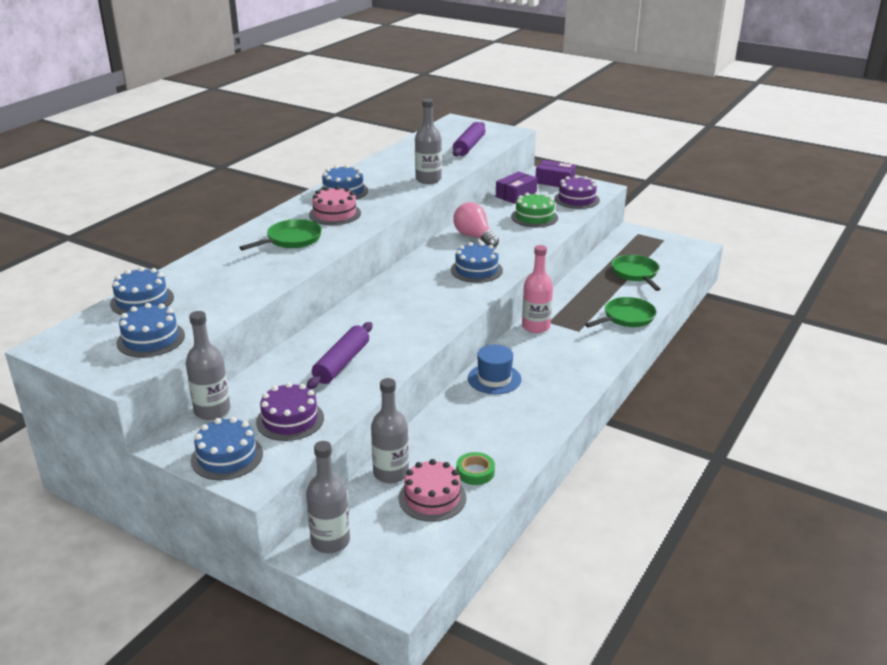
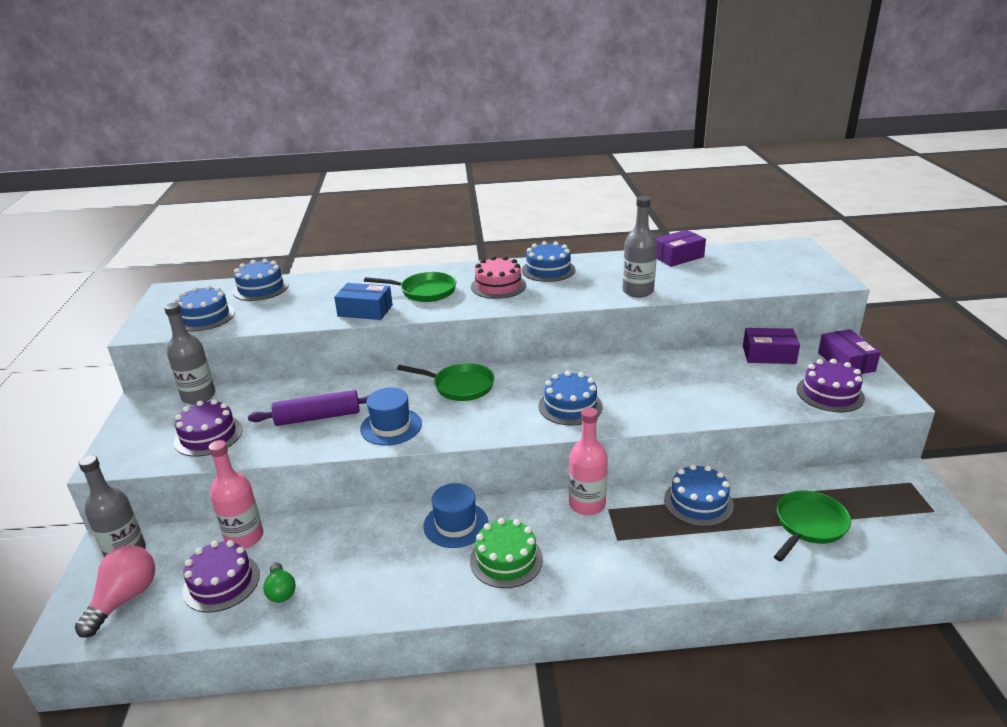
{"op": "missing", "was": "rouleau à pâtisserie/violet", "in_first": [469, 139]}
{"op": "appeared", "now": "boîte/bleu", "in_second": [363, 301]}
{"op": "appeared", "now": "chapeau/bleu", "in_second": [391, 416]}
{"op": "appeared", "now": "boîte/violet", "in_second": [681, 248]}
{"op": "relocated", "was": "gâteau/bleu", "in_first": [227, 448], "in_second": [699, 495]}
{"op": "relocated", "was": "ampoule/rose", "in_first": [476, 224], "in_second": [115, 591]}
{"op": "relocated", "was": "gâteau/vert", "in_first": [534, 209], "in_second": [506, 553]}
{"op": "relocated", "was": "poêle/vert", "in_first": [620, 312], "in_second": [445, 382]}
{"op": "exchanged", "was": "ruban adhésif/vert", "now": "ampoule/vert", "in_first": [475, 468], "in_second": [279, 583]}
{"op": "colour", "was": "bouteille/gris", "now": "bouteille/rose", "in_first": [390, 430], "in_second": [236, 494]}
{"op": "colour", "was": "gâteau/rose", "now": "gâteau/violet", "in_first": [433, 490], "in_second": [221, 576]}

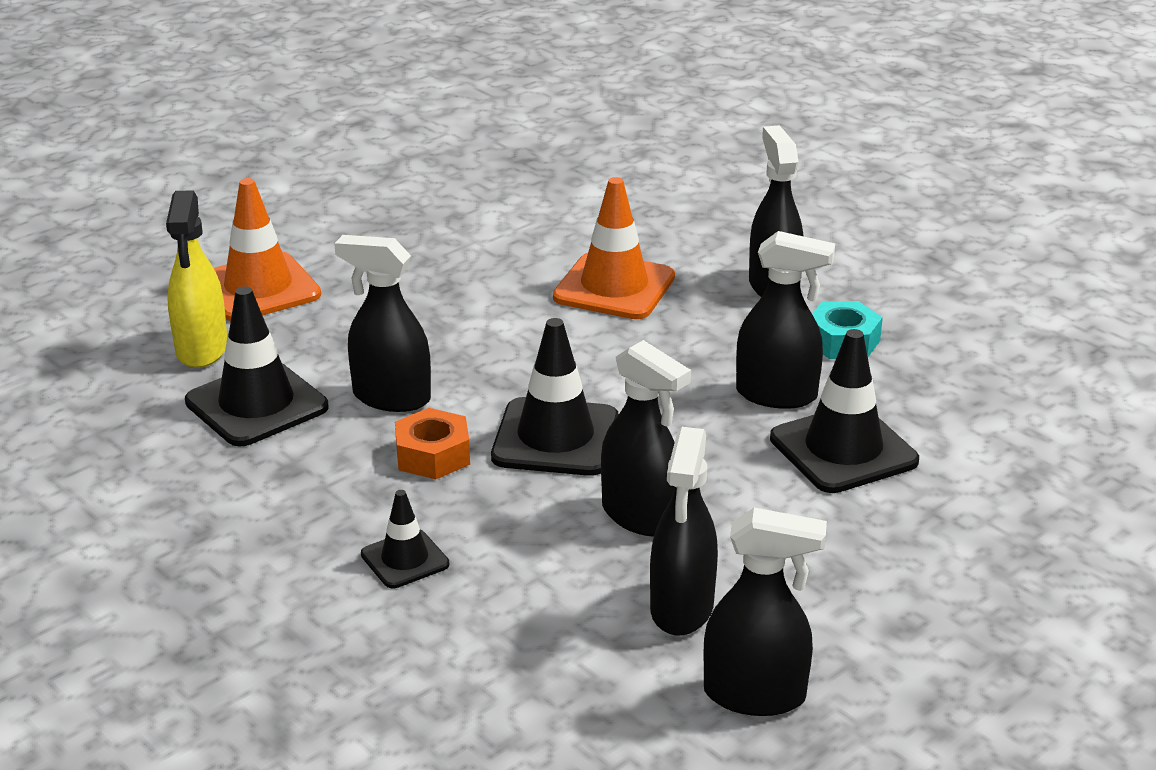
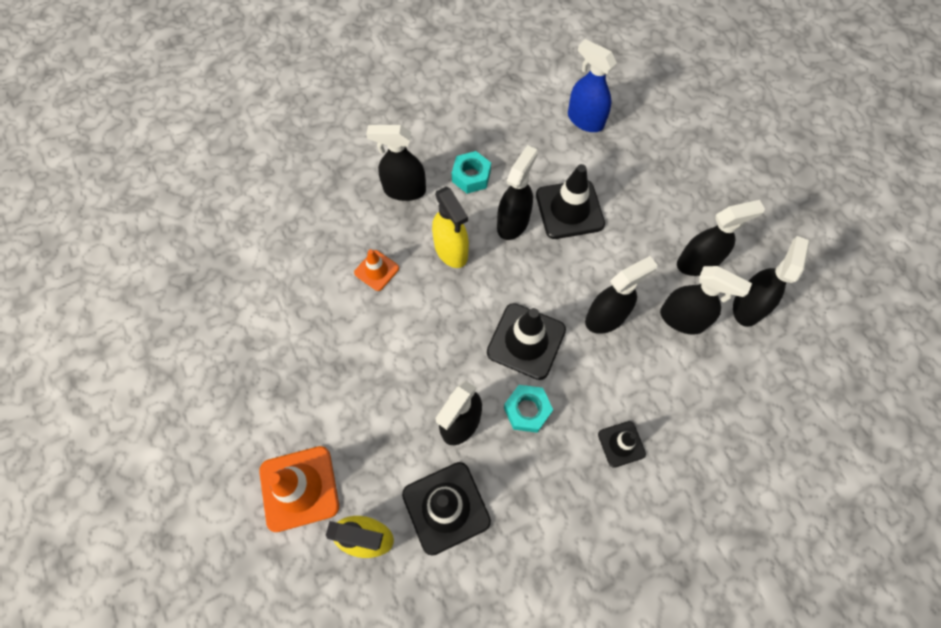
{"op": "appeared", "now": "vaporisateur/jaune", "in_second": [450, 227]}
{"op": "appeared", "now": "vaporisateur/bleu", "in_second": [592, 85]}
{"op": "appeared", "now": "vaporisateur/noir", "in_second": [721, 238]}
{"op": "colour", "was": "écrou/orange", "now": "écrou/turquoise", "in_first": [432, 443], "in_second": [528, 409]}
{"op": "size", "was": "cône de chantier/orange", "in_first": [614, 248], "in_second": [376, 270], "ratio": 0.56}

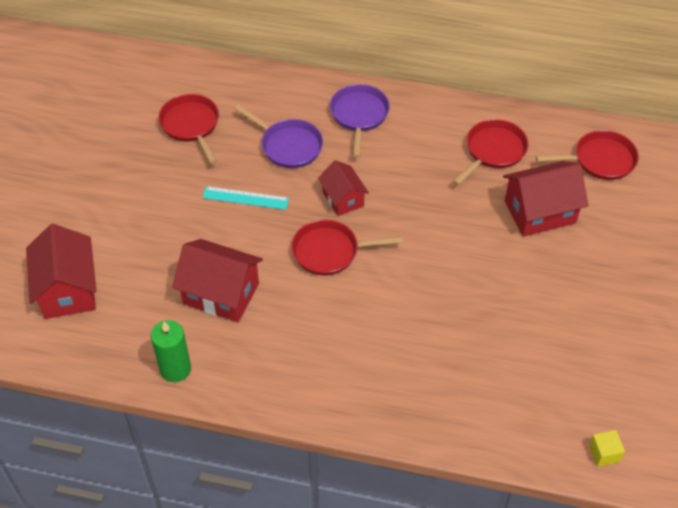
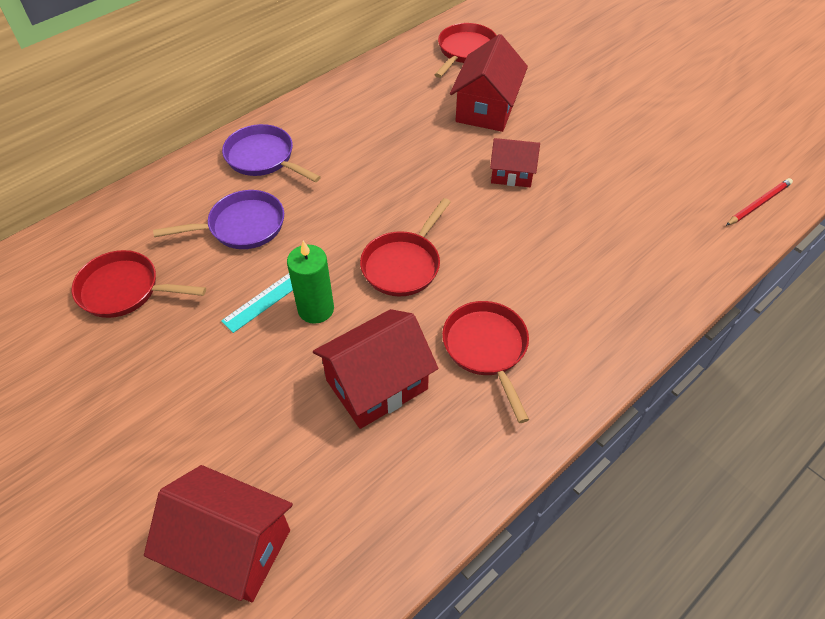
{"op": "relocated", "was": "bougie/vert", "in_first": [171, 351], "in_second": [310, 282]}
{"op": "relocated", "was": "maison/rouge", "in_first": [343, 188], "in_second": [515, 162]}
{"op": "relocated", "was": "poêle/rouge", "in_first": [491, 152], "in_second": [485, 362]}
{"op": "exchanged", "was": "cube/jaune", "now": "crayon/rouge", "in_first": [607, 448], "in_second": [759, 202]}

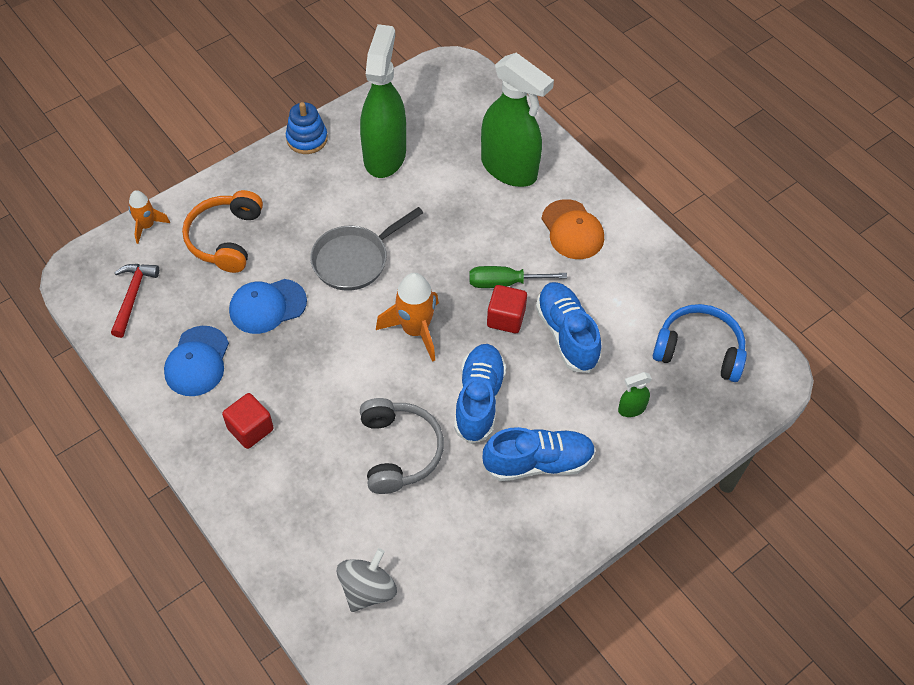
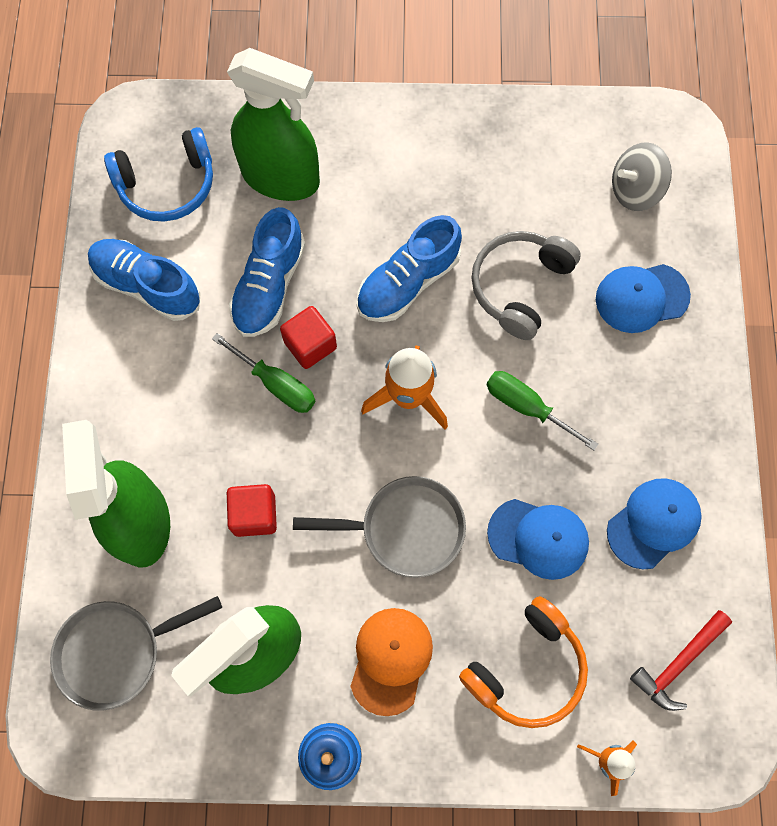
{"op": "appeared", "now": "poêle/gris", "in_second": [136, 653]}
{"op": "appeared", "now": "tournevis/vert", "in_second": [542, 410]}
{"op": "appeared", "now": "casquette/bleu", "in_second": [643, 298]}
{"op": "relocated", "was": "cube/rouge", "in_first": [248, 421], "in_second": [252, 510]}
{"op": "relocated", "was": "chaussure/bleu", "in_first": [539, 454], "in_second": [144, 280]}
{"op": "relocated", "was": "casquette/orange", "in_first": [573, 229], "in_second": [391, 662]}
{"op": "spun", "was": "casque audio/bleu", "in_first": [700, 343], "in_second": [158, 174], "clockwise": -75}
{"op": "size", "was": "vaporisateur/vert", "in_first": [635, 394], "in_second": [273, 124], "ratio": 2.49}

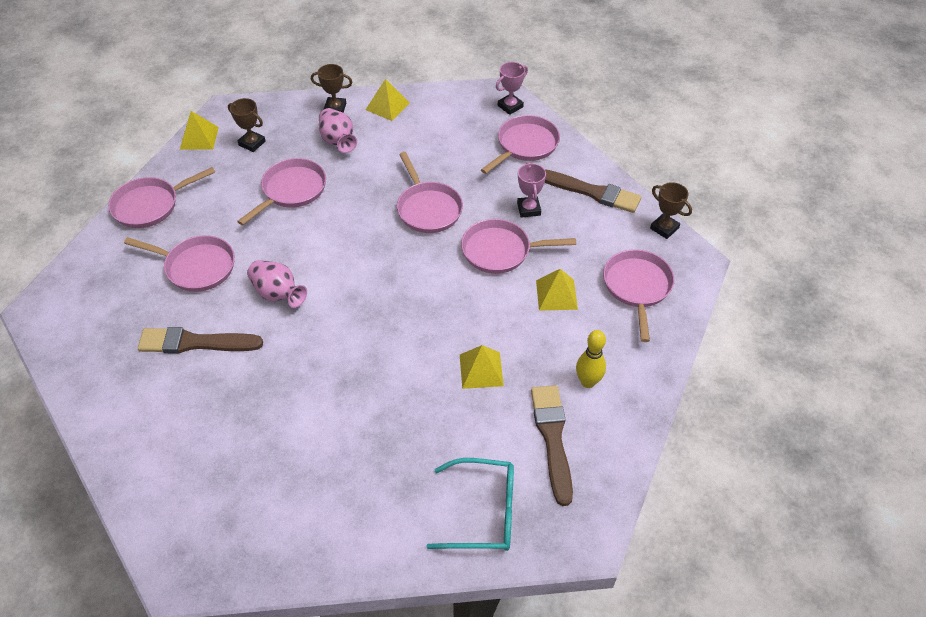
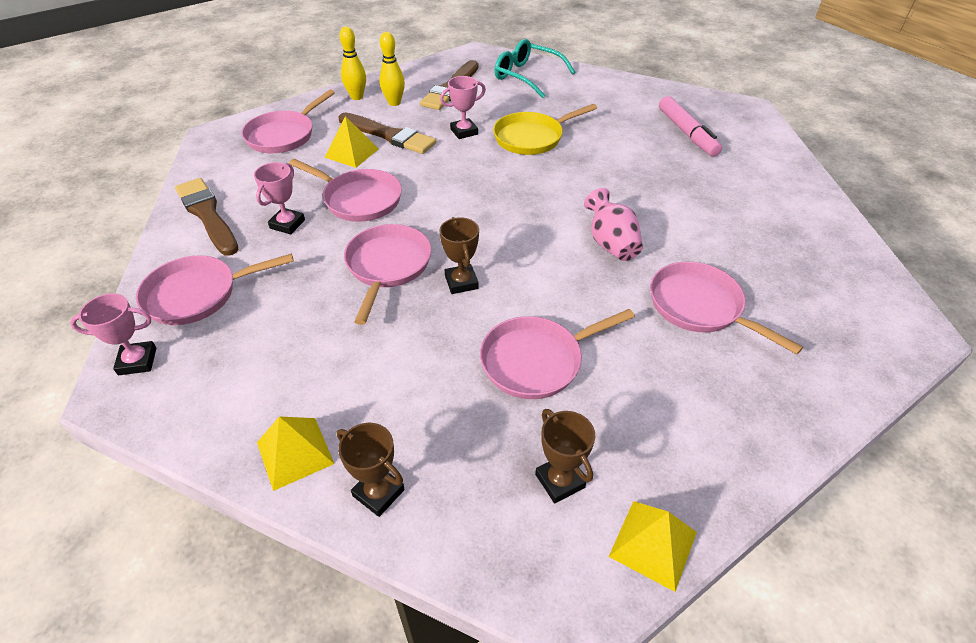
{"op": "missing", "was": "poêle/rose", "in_first": [161, 197]}
{"op": "missing", "was": "vase/rose", "in_first": [338, 130]}
{"op": "appeared", "now": "quille/jaune", "in_second": [352, 63]}
{"op": "appeared", "now": "poêle/jaune", "in_second": [545, 129]}
{"op": "appeared", "now": "feutre/rose", "in_second": [690, 126]}
{"op": "relocated", "was": "pinceau/marron", "in_first": [200, 340], "in_second": [387, 133]}
{"op": "relocated", "was": "trophée/marron", "in_first": [671, 210], "in_second": [459, 255]}
{"op": "exchanged", "was": "pyramide/jaune", "now": "trophée/rose", "in_first": [482, 367], "in_second": [463, 107]}

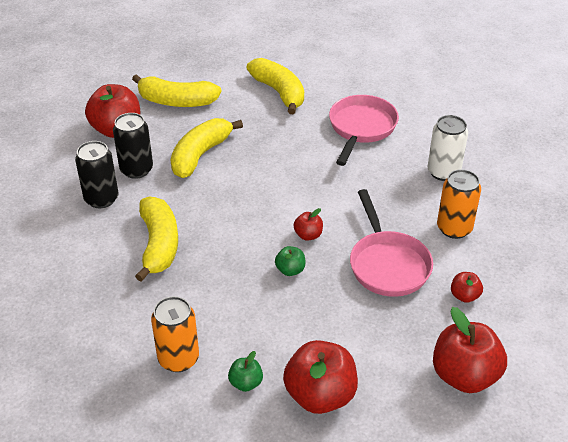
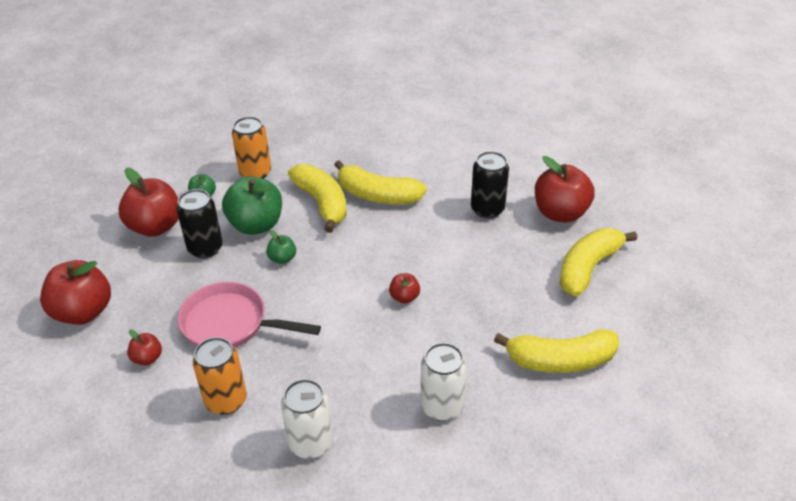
{"op": "appeared", "now": "pomme/vert", "in_second": [252, 205]}
{"op": "relocated", "was": "canette/noir", "in_first": [97, 174], "in_second": [200, 223]}
{"op": "relocated", "was": "banane/jaune", "in_first": [207, 148], "in_second": [317, 198]}
{"op": "relocated", "was": "pomme/rouge", "in_first": [308, 224], "in_second": [404, 288]}
{"op": "exchanged", "was": "poêle/rose", "now": "canette/blanc", "in_first": [364, 130], "in_second": [444, 382]}

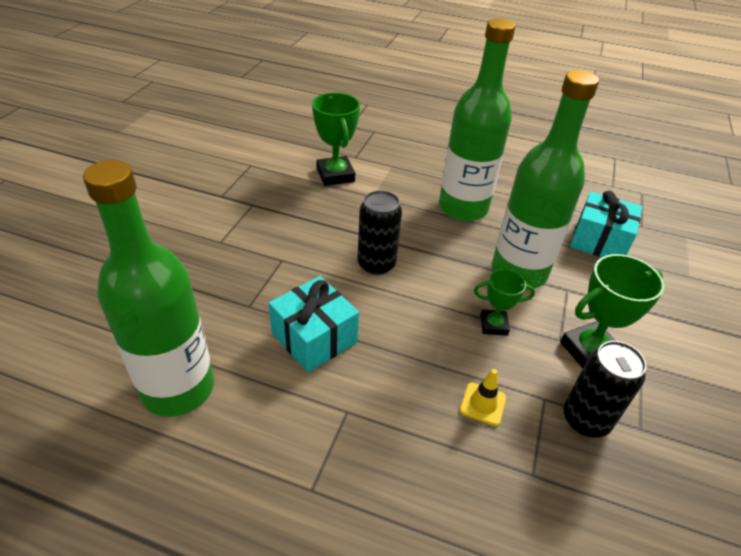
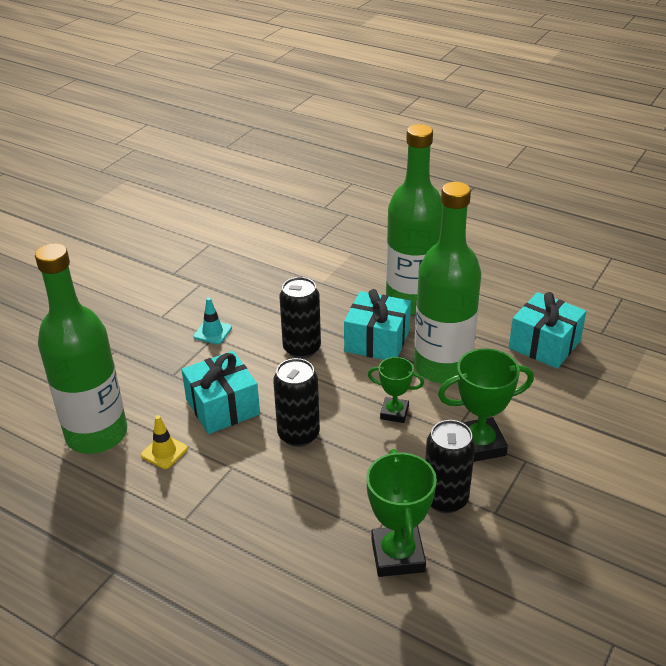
{"op": "appeared", "now": "cône de chantier/turquoise", "in_second": [212, 321]}
{"op": "appeared", "now": "canette/noir", "in_second": [296, 402]}
{"op": "appeared", "now": "cadeau/turquoise", "in_second": [377, 324]}
{"op": "relocated", "was": "trophée/vert", "in_first": [336, 139], "in_second": [401, 513]}
{"op": "relocated", "was": "cône de chantier/jaune", "in_first": [483, 397], "in_second": [164, 442]}

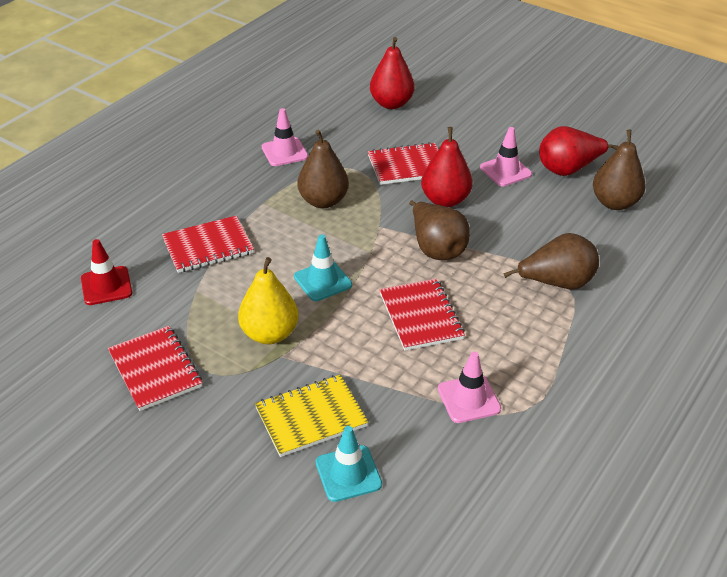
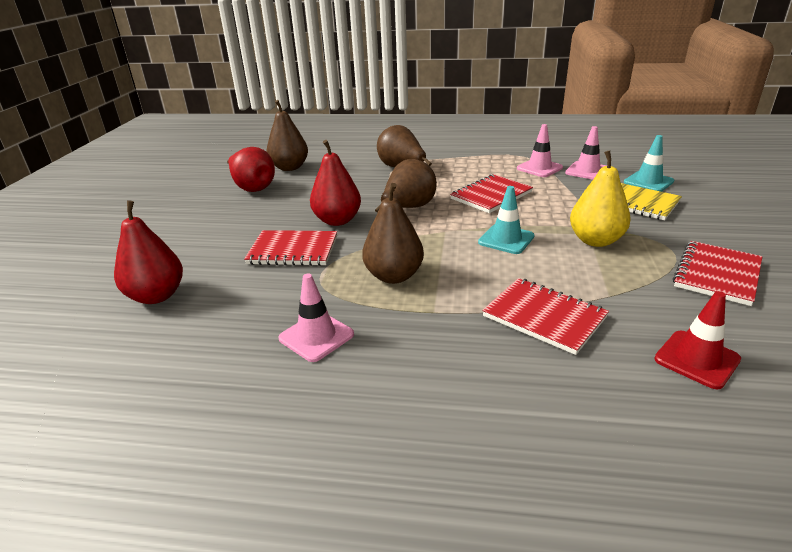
{"op": "relocated", "was": "cône de chantier/rose", "in_first": [506, 156], "in_second": [586, 153]}
{"op": "spun", "was": "carnet/rouge", "in_first": [403, 163], "in_second": [290, 248], "clockwise": -45}

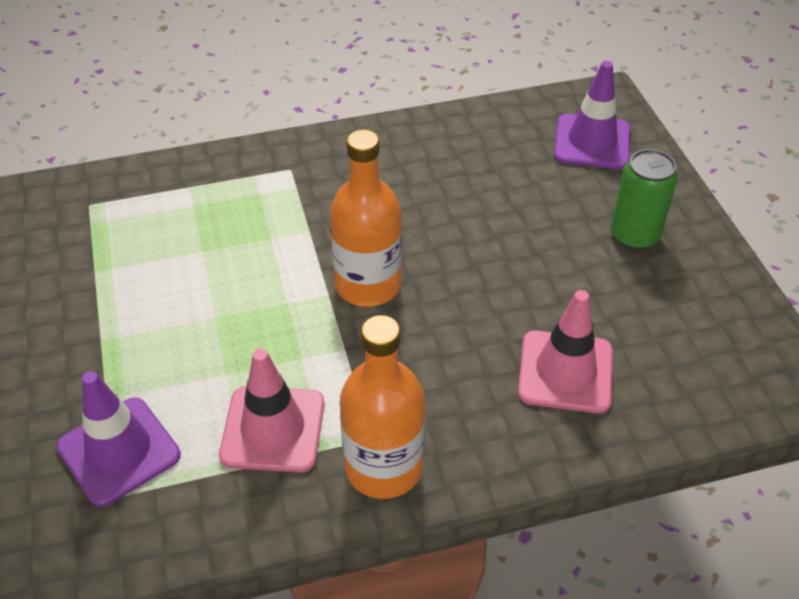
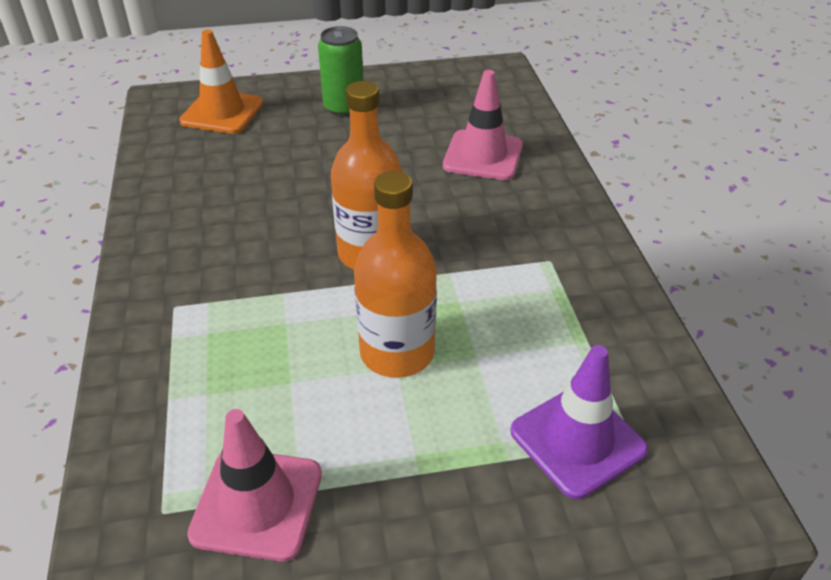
{"op": "relocated", "was": "cône de chantier/rose", "in_first": [272, 410], "in_second": [254, 485]}
{"op": "relocated", "was": "bouteille/orange", "in_first": [382, 407], "in_second": [395, 274]}
{"op": "colour", "was": "cône de chantier/violet", "now": "cône de chantier/orange", "in_first": [592, 115], "in_second": [221, 82]}

